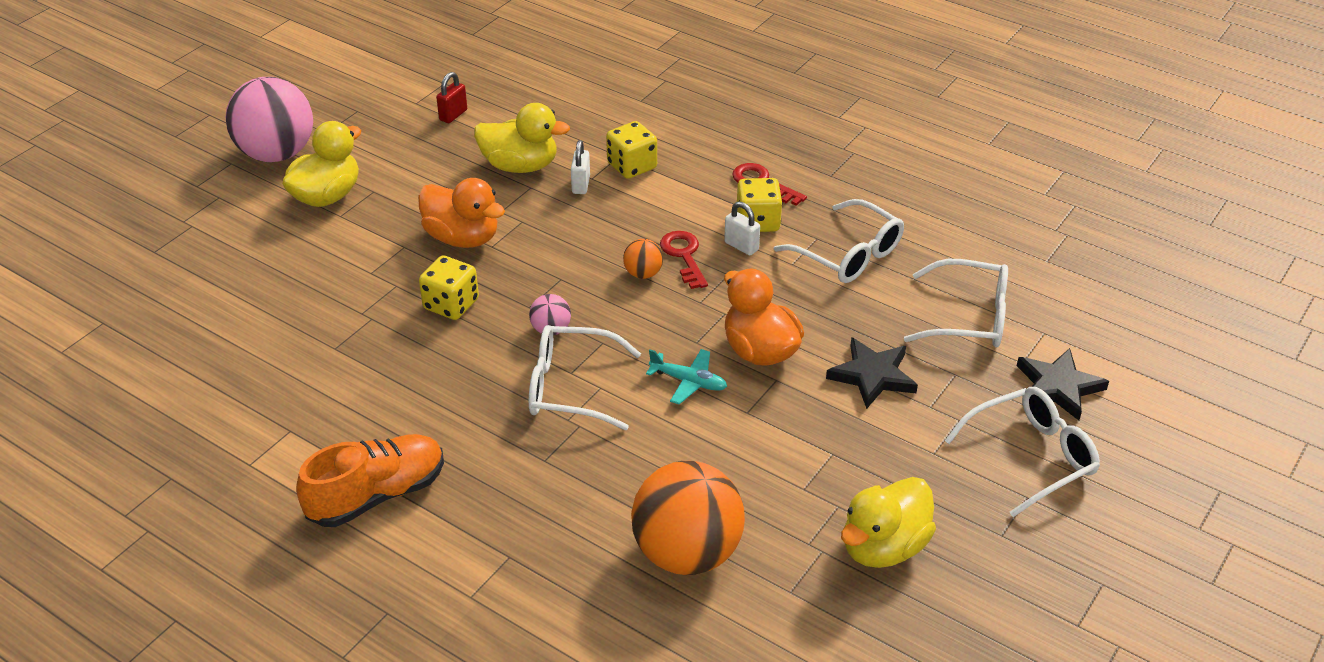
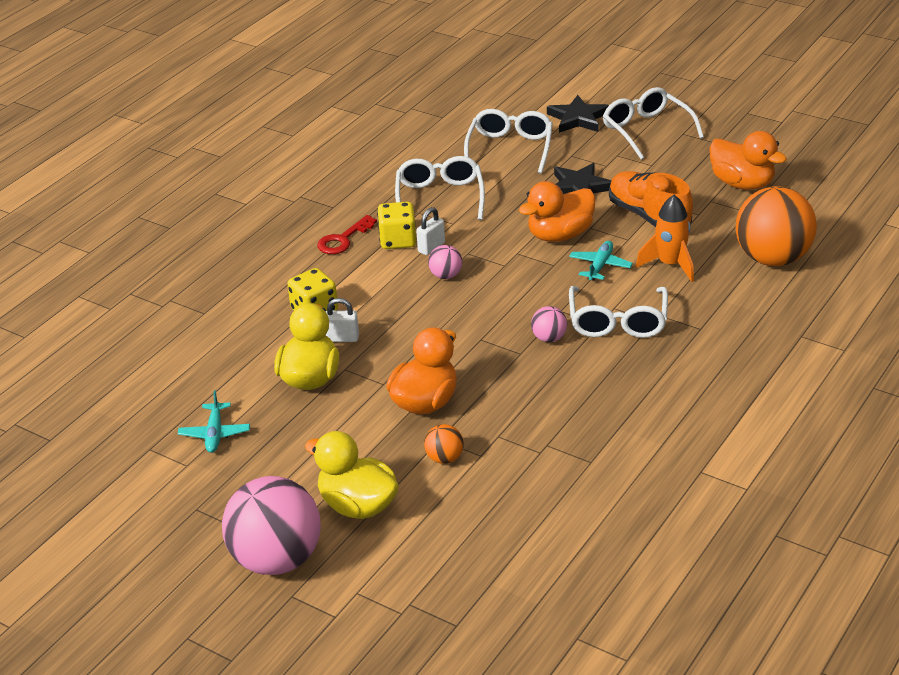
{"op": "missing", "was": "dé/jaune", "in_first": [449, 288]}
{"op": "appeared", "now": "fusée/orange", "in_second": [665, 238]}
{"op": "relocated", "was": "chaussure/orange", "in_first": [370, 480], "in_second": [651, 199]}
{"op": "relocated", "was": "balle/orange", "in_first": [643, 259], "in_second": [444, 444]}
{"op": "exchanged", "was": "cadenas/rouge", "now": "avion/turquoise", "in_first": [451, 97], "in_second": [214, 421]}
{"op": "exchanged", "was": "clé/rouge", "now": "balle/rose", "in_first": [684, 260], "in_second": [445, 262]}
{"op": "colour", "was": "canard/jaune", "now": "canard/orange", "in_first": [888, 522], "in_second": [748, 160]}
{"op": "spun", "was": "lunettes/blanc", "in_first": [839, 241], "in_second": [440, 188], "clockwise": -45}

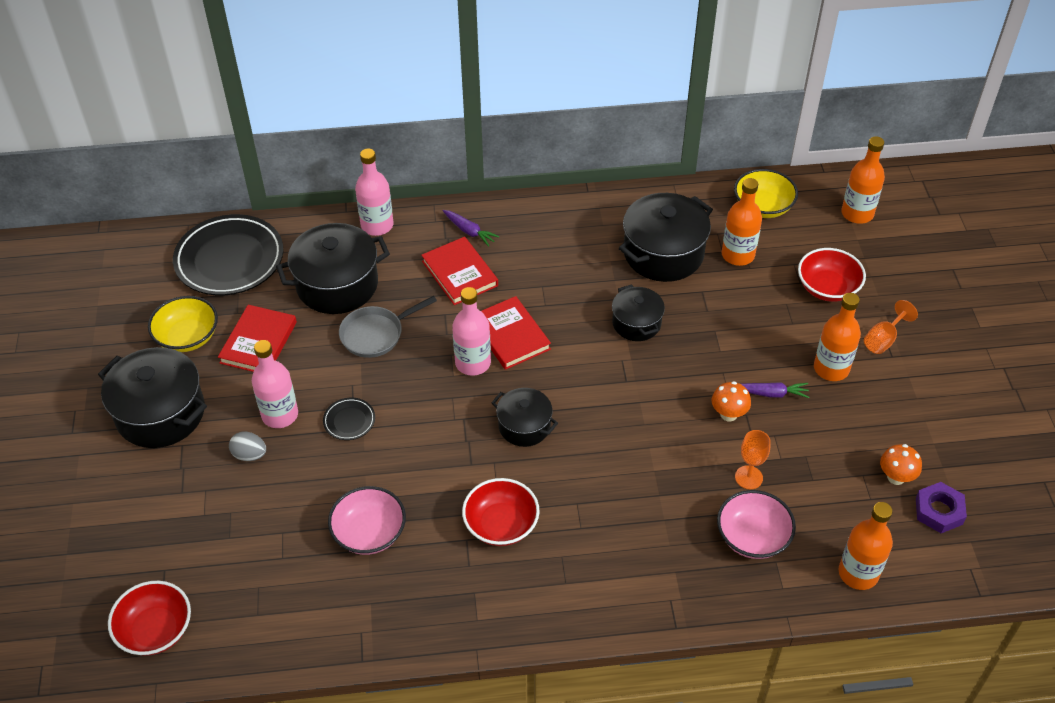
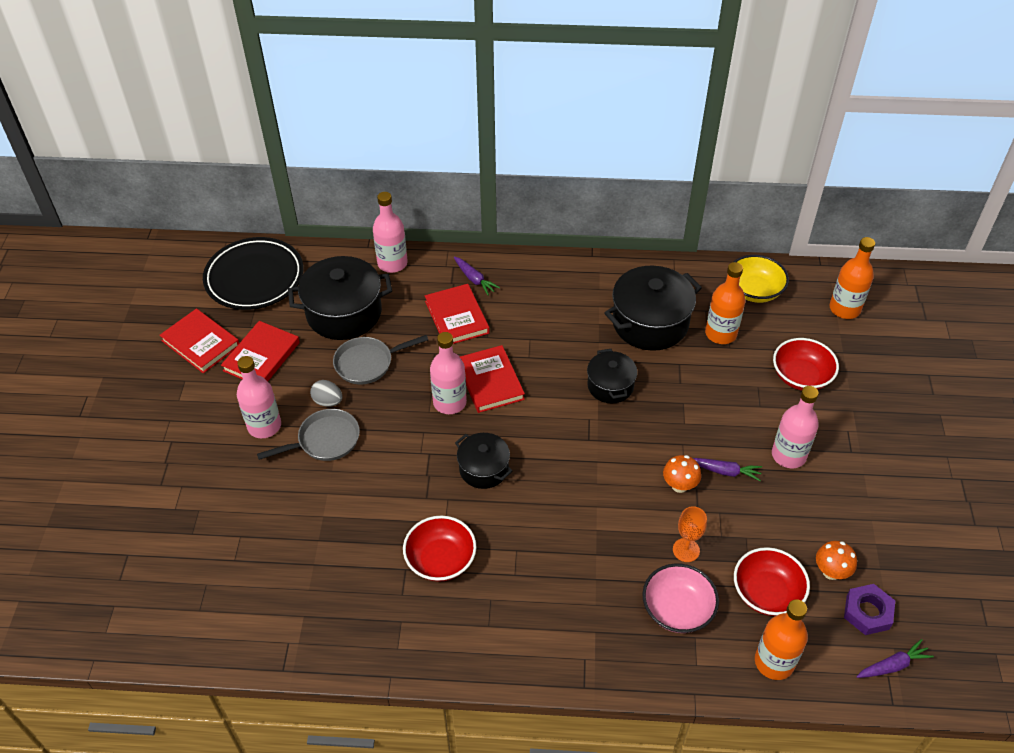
{"op": "missing", "was": "marmite/noir", "in_first": [152, 397]}
{"op": "missing", "was": "bol/rose", "in_first": [367, 520]}
{"op": "missing", "was": "verre à pied/orange", "in_first": [891, 327]}
{"op": "appeared", "now": "carotte/violet", "in_second": [895, 658]}
{"op": "relocated", "was": "bol/rouge", "in_first": [149, 618], "in_second": [772, 581]}
{"op": "relocated", "was": "œuf/gris", "in_first": [247, 446], "in_second": [326, 393]}
{"op": "exchanged", "was": "bol/jaune", "now": "livre/rouge", "in_first": [183, 324], "in_second": [199, 340]}
{"op": "exchanged", "was": "assiette/noir", "now": "poêle/gris", "in_first": [349, 419], "in_second": [308, 435]}
{"op": "colour", "was": "bouteille/orange", "now": "bouteille/rose", "in_first": [837, 337], "in_second": [795, 427]}

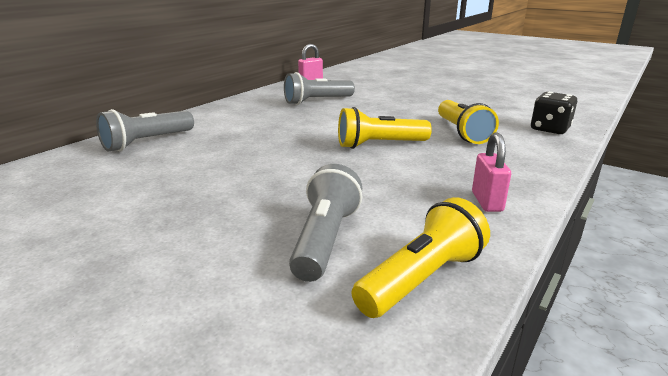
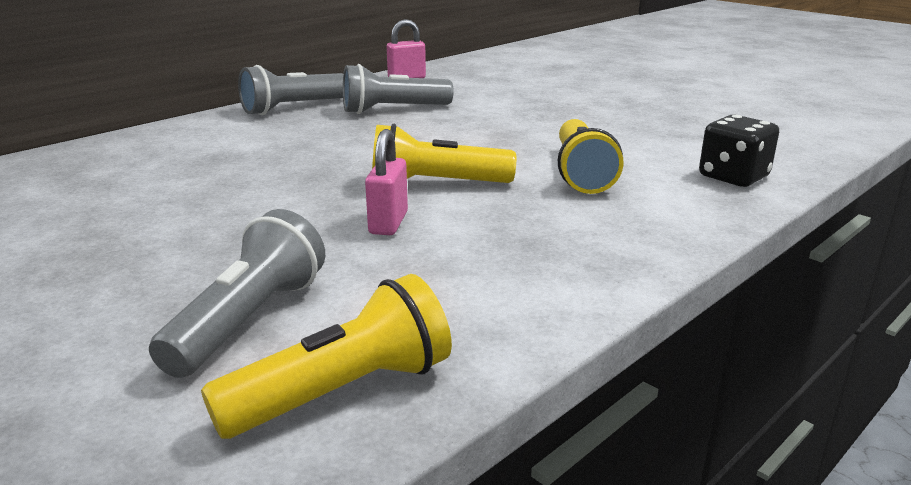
{"op": "relocated", "was": "lampe de poche/gris", "in_first": [145, 130], "in_second": [290, 90]}
{"op": "relocated", "was": "cadenas/rose", "in_first": [491, 172], "in_second": [386, 182]}

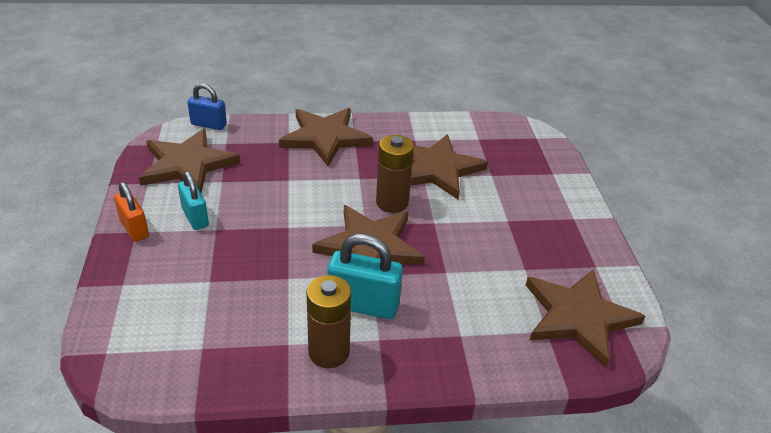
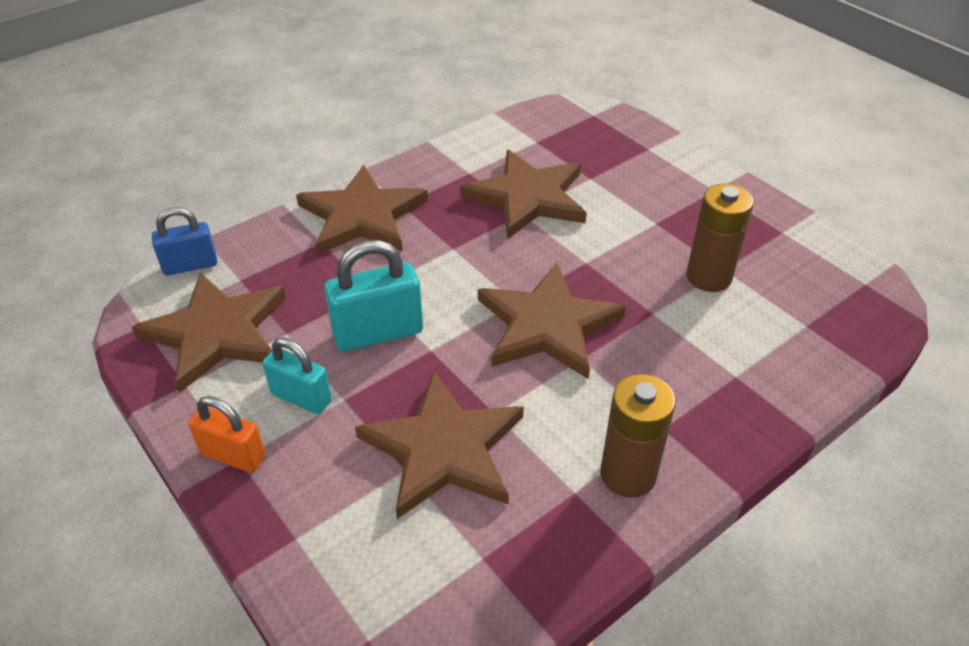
{"op": "relocated", "was": "cadenas/turquoise", "in_first": [365, 276], "in_second": [373, 296]}
{"op": "relocated", "was": "pile/marron", "in_first": [395, 174], "in_second": [720, 238]}
{"op": "relocated", "was": "étoile/marron", "in_first": [586, 318], "in_second": [439, 445]}

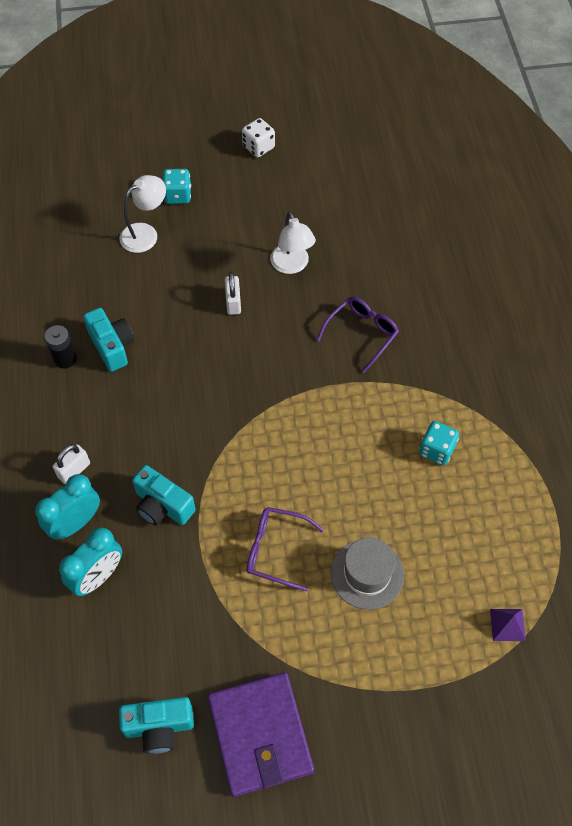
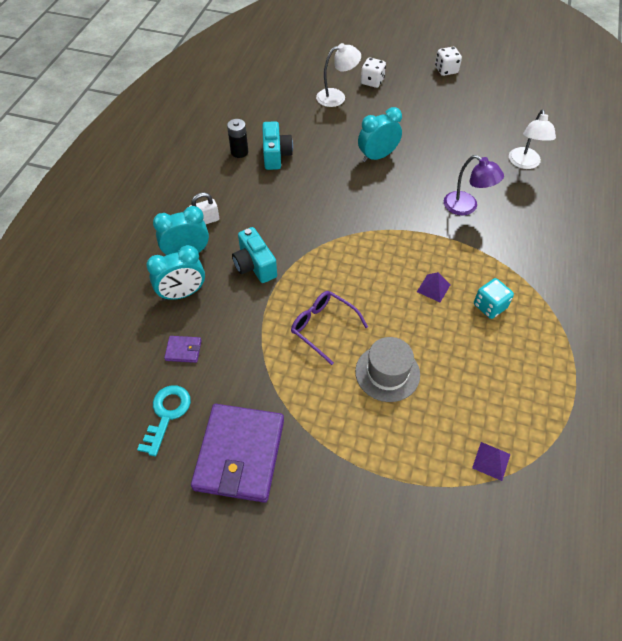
{"op": "appeared", "now": "portefeuille/violet", "in_second": [183, 349]}
{"op": "appeared", "now": "pyramide/violet", "in_second": [434, 287]}
{"op": "relocated", "was": "lampe/blanc", "in_first": [293, 243], "in_second": [532, 139]}
{"op": "exchanged", "was": "appareil photo/turquoise", "now": "clé/turquoise", "in_first": [156, 725], "in_second": [164, 420]}
{"op": "exchanged", "was": "cadenas/blanc", "now": "réveil/turquoise", "in_first": [233, 293], "in_second": [380, 134]}
{"op": "exchanged", "was": "lunettes/violet", "now": "lampe/violet", "in_first": [358, 335], "in_second": [474, 185]}
{"op": "colour", "was": "dé/turquoise", "now": "dé/blanc", "in_first": [177, 186], "in_second": [373, 73]}

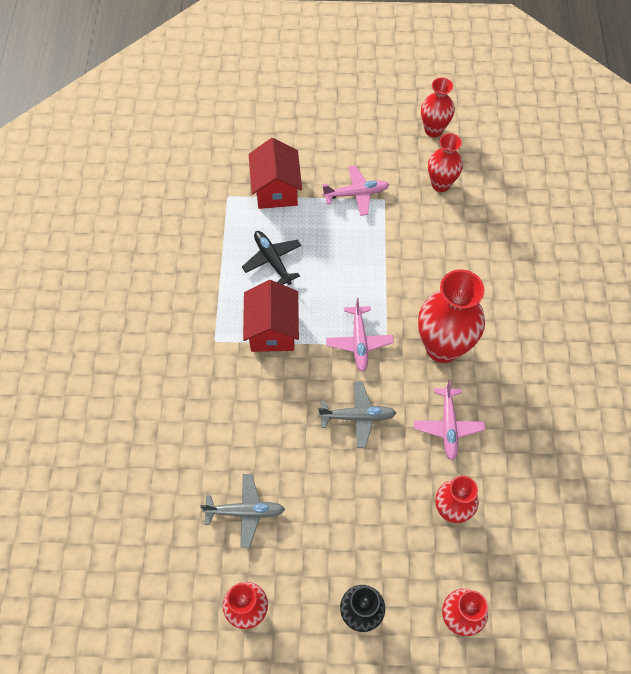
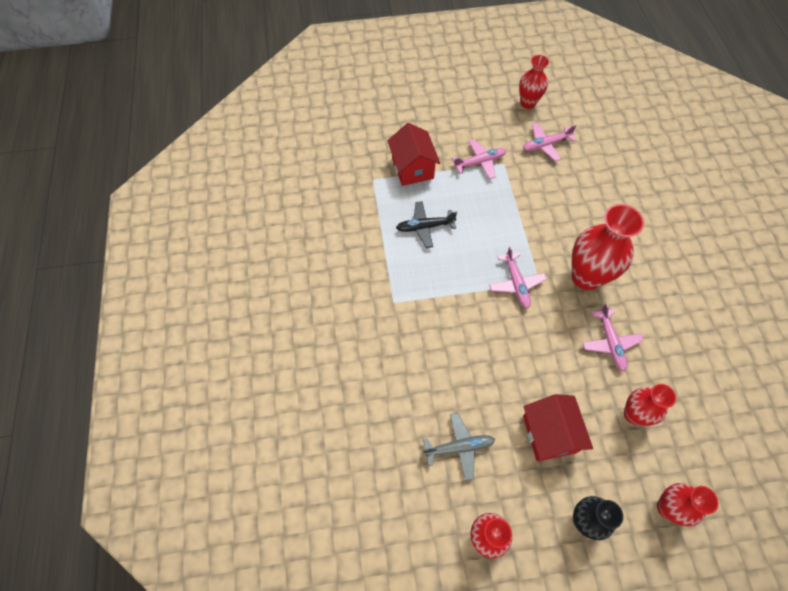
{"op": "missing", "was": "avion/gris", "in_first": [357, 415]}
{"op": "relocated", "was": "maison/rouge", "in_first": [271, 316], "in_second": [558, 428]}
{"op": "exchanged", "was": "vase/rouge", "now": "avion/rose", "in_first": [445, 162], "in_second": [550, 142]}
{"op": "spun", "was": "avion/noir", "in_first": [271, 258], "in_second": [426, 224], "clockwise": -60}

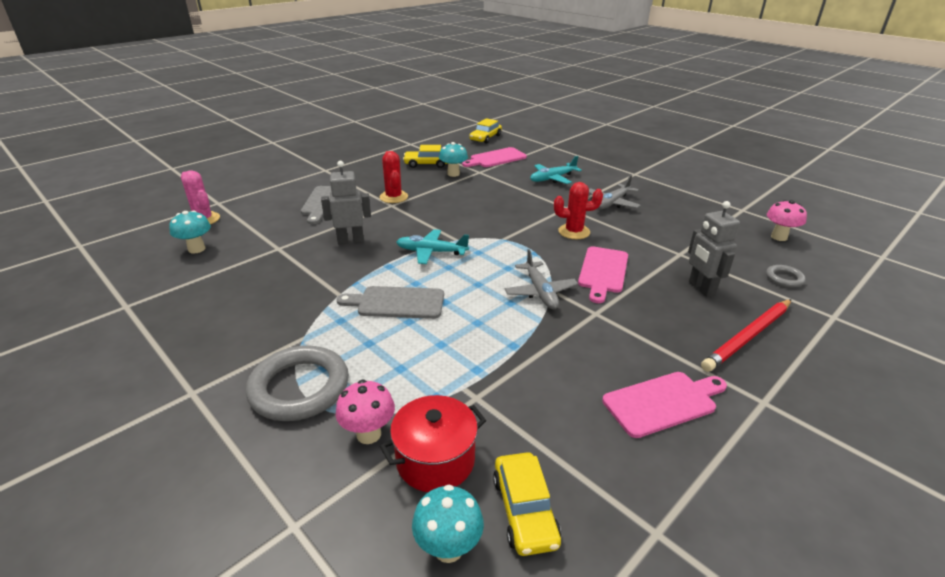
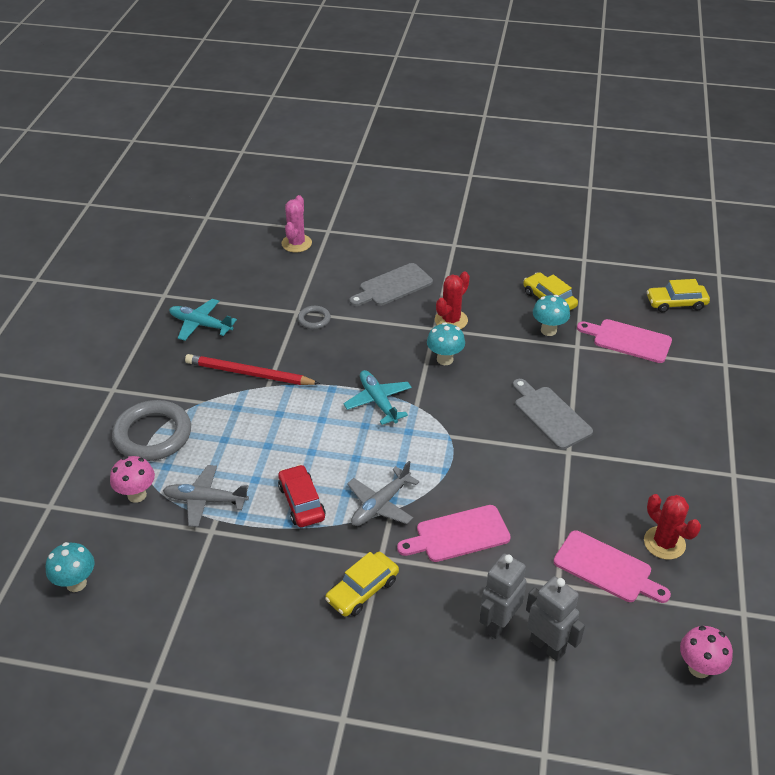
{"op": "missing", "was": "marmite/rouge", "in_first": [433, 443]}
{"op": "appeared", "now": "voiture/rouge", "in_second": [302, 496]}
{"op": "relocated", "was": "champignon/turquoise", "in_first": [190, 232], "in_second": [446, 343]}
{"op": "relocated", "was": "robot/gris", "in_first": [346, 202], "in_second": [555, 618]}
{"op": "relocated", "was": "planche à découper/gris", "in_first": [390, 302], "in_second": [553, 414]}
{"op": "relocated", "was": "voiture/jaune", "in_first": [527, 504], "in_second": [362, 584]}
{"op": "relocated", "was": "avion/turquoise", "in_first": [556, 170], "in_second": [203, 320]}
{"op": "relocated", "was": "cactus/rouge", "in_first": [578, 210], "in_second": [672, 527]}
{"op": "relocated", "was": "avion/gris", "in_first": [615, 192], "in_second": [206, 496]}
{"op": "relocated", "was": "planche à découper/rose", "in_first": [664, 405], "in_second": [612, 566]}
{"op": "relocated", "was": "crayon/rouge", "in_first": [746, 335], "in_second": [252, 369]}
{"op": "relocated", "was": "anneau/gris", "in_first": [786, 276], "in_second": [314, 317]}

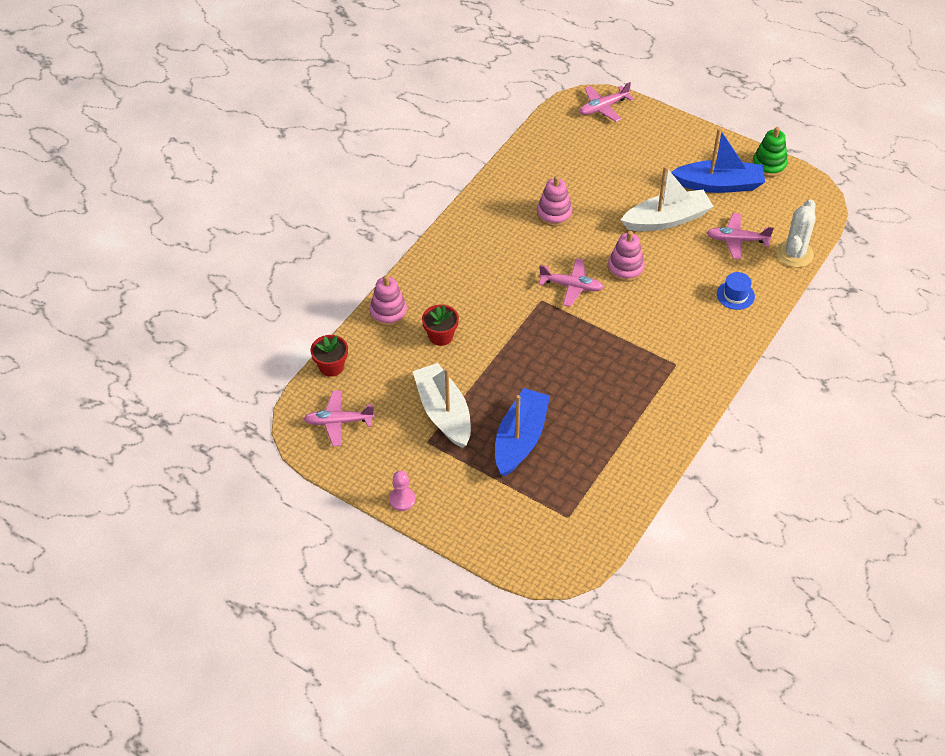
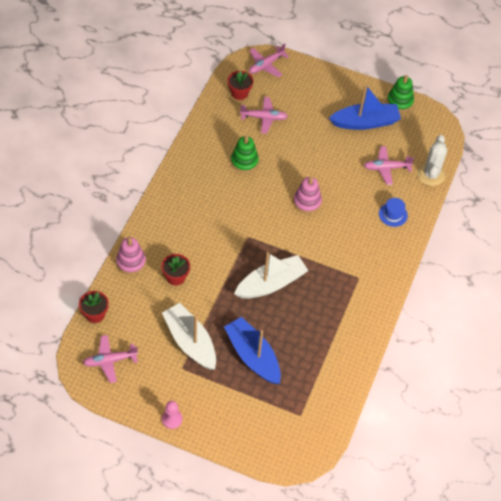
{"op": "appeared", "now": "pot de fleurs/rouge", "in_second": [240, 85]}
{"op": "relocated", "was": "avion/rose", "in_first": [571, 283], "in_second": [264, 115]}
{"op": "relocated", "was": "bateau/blanc", "in_first": [667, 198], "in_second": [271, 275]}
{"op": "colour", "was": "jouet à empiler/rose", "now": "jouet à empiler/vert", "in_first": [554, 201], "in_second": [245, 154]}
{"op": "spun", "was": "bateau/bleu", "in_first": [522, 432], "in_second": [252, 350], "clockwise": -45}

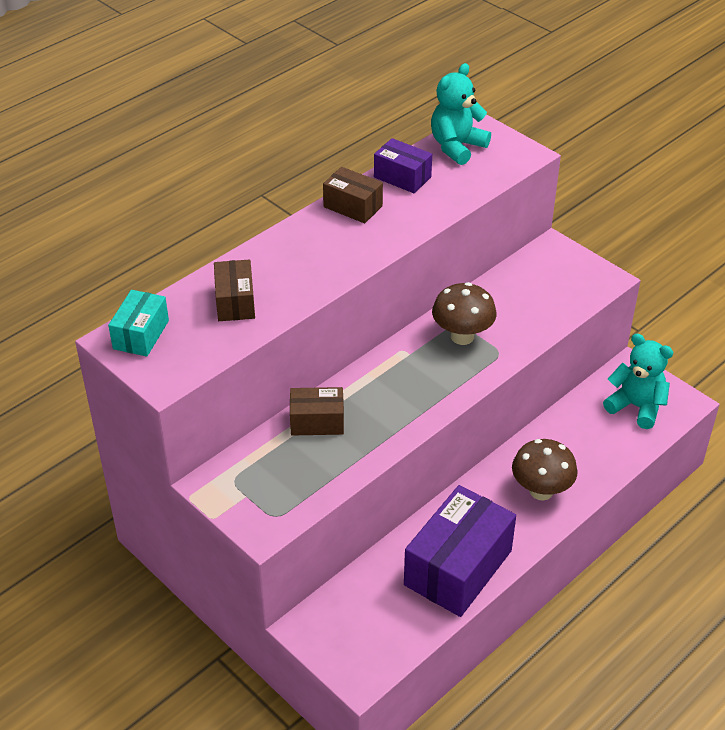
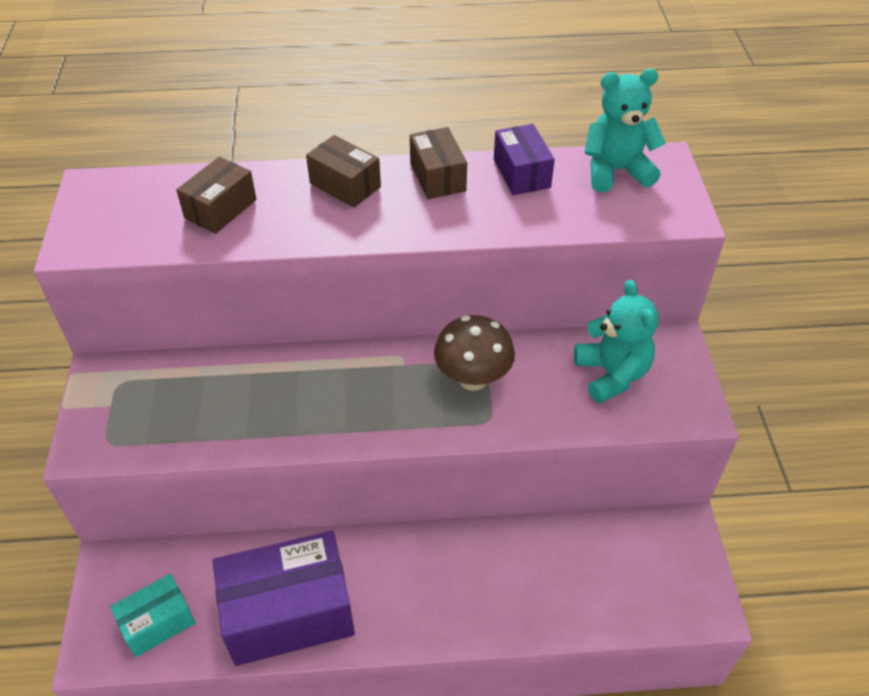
{"op": "missing", "was": "champignon/marron", "in_first": [545, 470]}
{"op": "relocated", "was": "boîte/turquoise", "in_first": [138, 323], "in_second": [153, 615]}
{"op": "relocated", "was": "boîte/marron", "in_first": [317, 411], "in_second": [343, 171]}
{"op": "relocated", "was": "ours en peluche/turquoise", "in_first": [638, 381], "in_second": [616, 342]}

